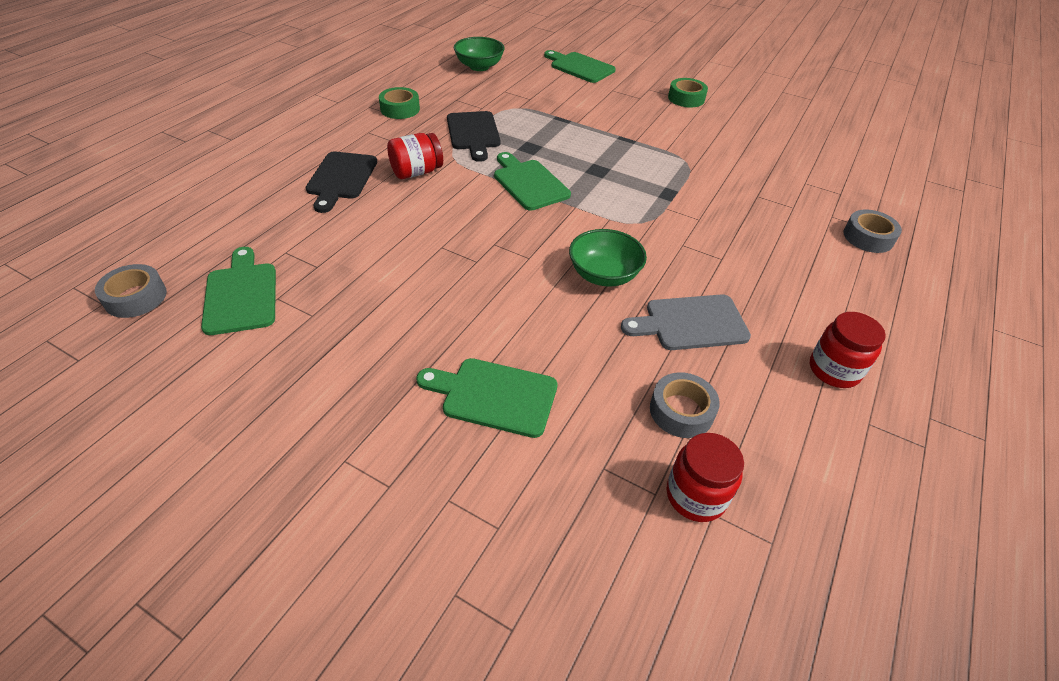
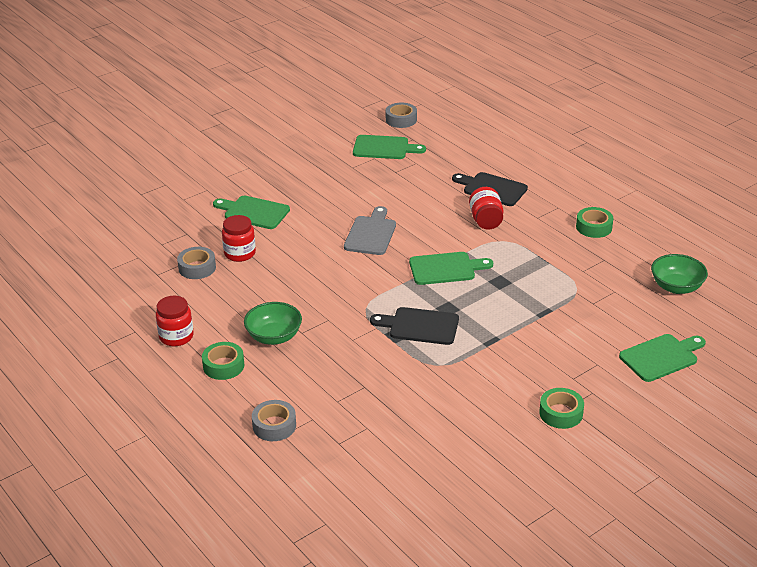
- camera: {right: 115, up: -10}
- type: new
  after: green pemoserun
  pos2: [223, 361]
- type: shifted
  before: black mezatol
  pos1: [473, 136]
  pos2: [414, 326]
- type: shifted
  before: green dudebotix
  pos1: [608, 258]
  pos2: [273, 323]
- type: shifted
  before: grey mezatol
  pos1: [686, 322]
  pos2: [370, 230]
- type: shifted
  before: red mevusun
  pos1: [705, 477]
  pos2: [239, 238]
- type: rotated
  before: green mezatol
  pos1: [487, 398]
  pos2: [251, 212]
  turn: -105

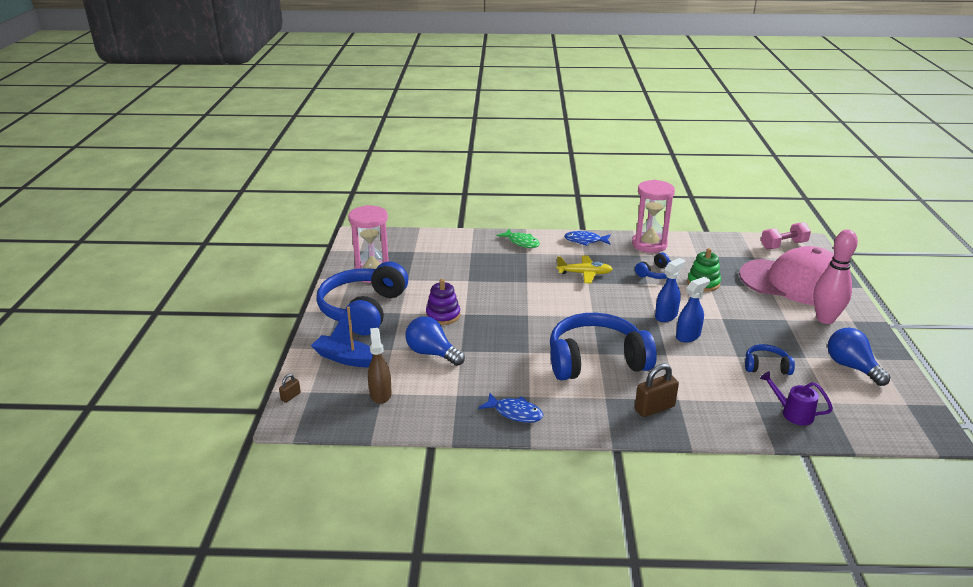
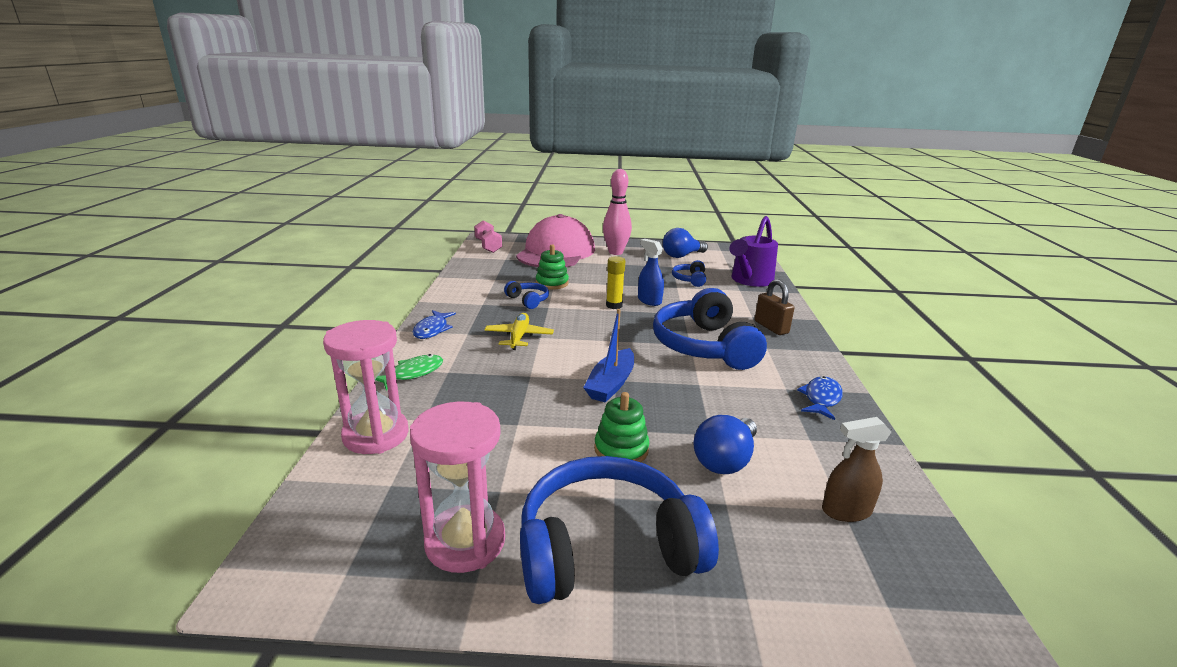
- camera: {right: -90, up: -5}
- type: gone
  before: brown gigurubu
  pos1: [290, 388]
- type: shifted
  before: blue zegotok
  pos1: [342, 337]
  pos2: [608, 356]
- type: shifted
  before: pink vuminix
  pos1: [653, 216]
  pos2: [366, 387]
- type: swapped
  before: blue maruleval
  after: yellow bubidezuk
  pos1: [670, 290]
  pos2: [615, 282]
- type: repainted
  before: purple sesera
  after: green sesera
  pos1: [443, 302]
  pos2: [621, 427]
- type: rotated
  before: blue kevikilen
  pos1: [362, 298]
  pos2: [619, 530]
  turn: 150
- type: scaled
  before: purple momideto
  pos1: [796, 398]
  pos2: [753, 251]
  scale: 1.81

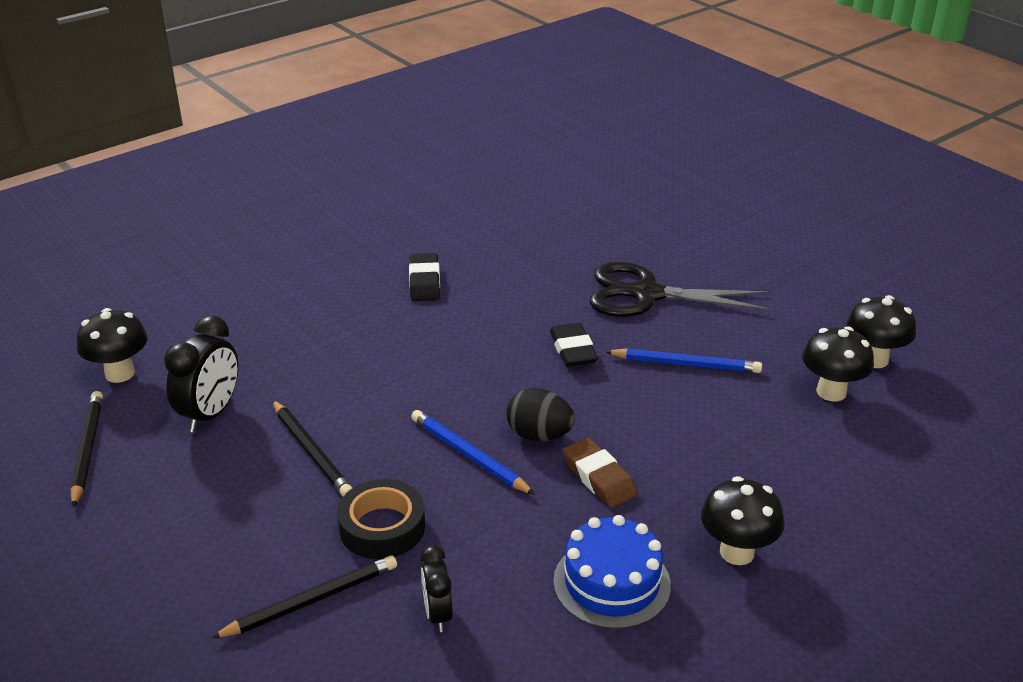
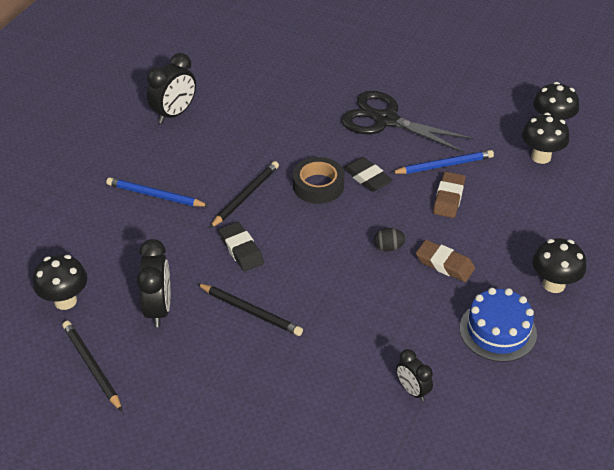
- camera: {right: -25, up: 10}
- type: new
  after: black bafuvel
  pos2: [171, 88]
- type: new
  after: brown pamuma
  pos2: [449, 195]
- type: shifted
  before: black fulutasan
  pos1: [304, 596]
  pos2: [244, 194]
- type: shifted
  before: black pemoserun
  pos1: [381, 519]
  pos2: [318, 180]
- type: shifted
  before: black pamuma
  pos1: [424, 277]
  pos2: [241, 247]
- type: shifted
  before: blue fulutasan
  pos1: [473, 452]
  pos2: [157, 192]
- type: rotated
  before: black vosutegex
  pos1: [681, 289]
  pos2: [407, 122]
  turn: 45
- type: scaled
  before: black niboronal
  pos1: [540, 414]
  pos2: [390, 240]
  scale: 0.65

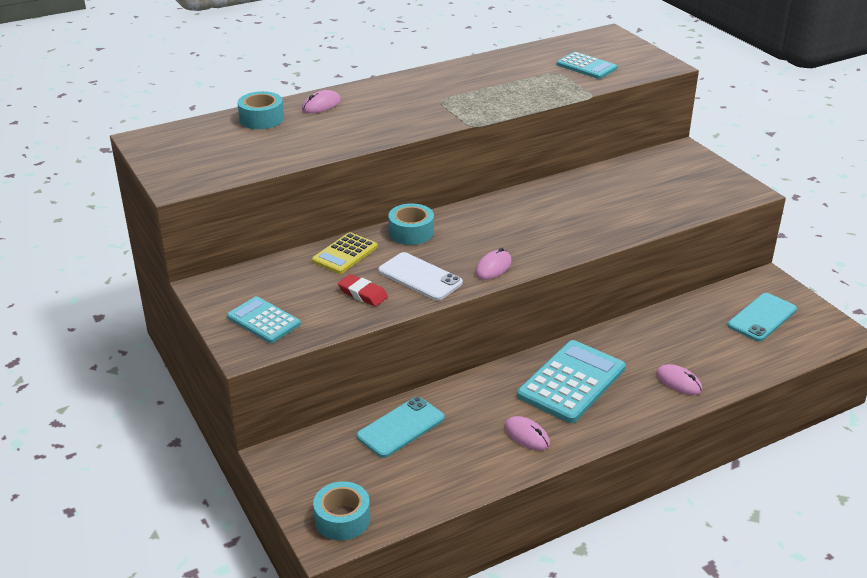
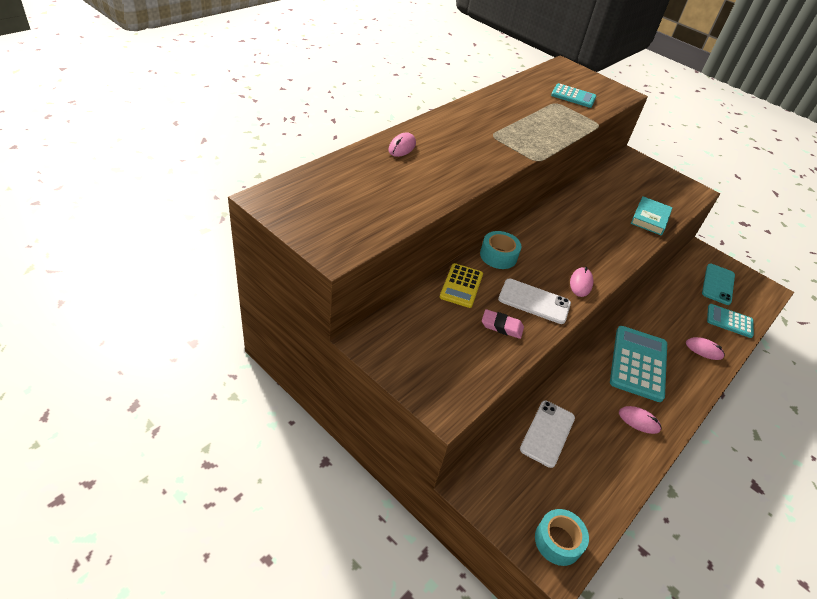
- camera: {right: -25, up: 10}
- type: gone
  before: turquoise pemoserun
  pos1: [260, 110]
- type: new
  after: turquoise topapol
  pos2: [651, 215]
- type: shifted
  before: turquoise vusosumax
  pos1: [264, 319]
  pos2: [730, 321]
- type: repainted
  before: red pamuma
  after: pink pamuma
  pos1: [363, 290]
  pos2: [503, 324]
- type: repainted
  before: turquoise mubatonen
  after: white mubatonen
  pos1: [401, 427]
  pos2: [547, 434]

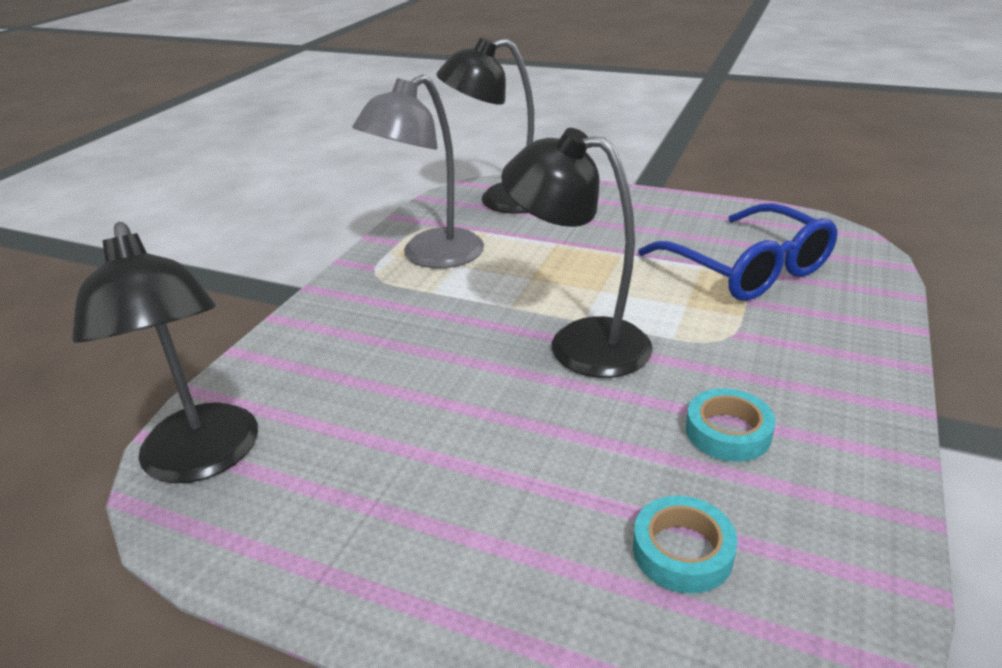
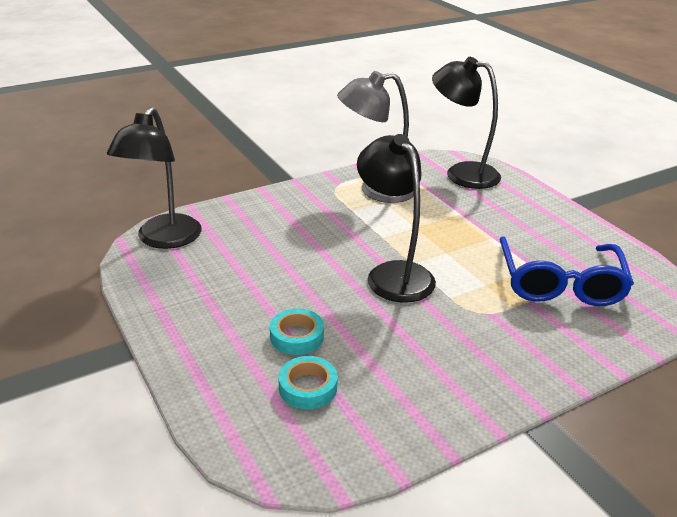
- camera: {right: 35, up: 0}
- type: shifted
  before: turquoise pemoserun
  pos1: [731, 425]
  pos2: [297, 331]

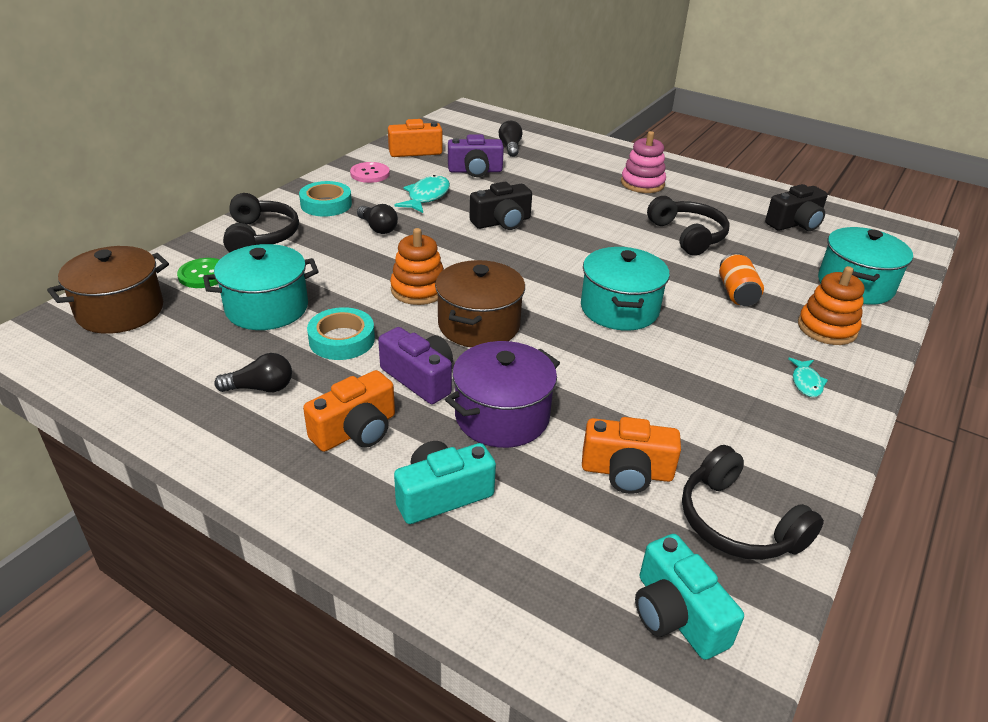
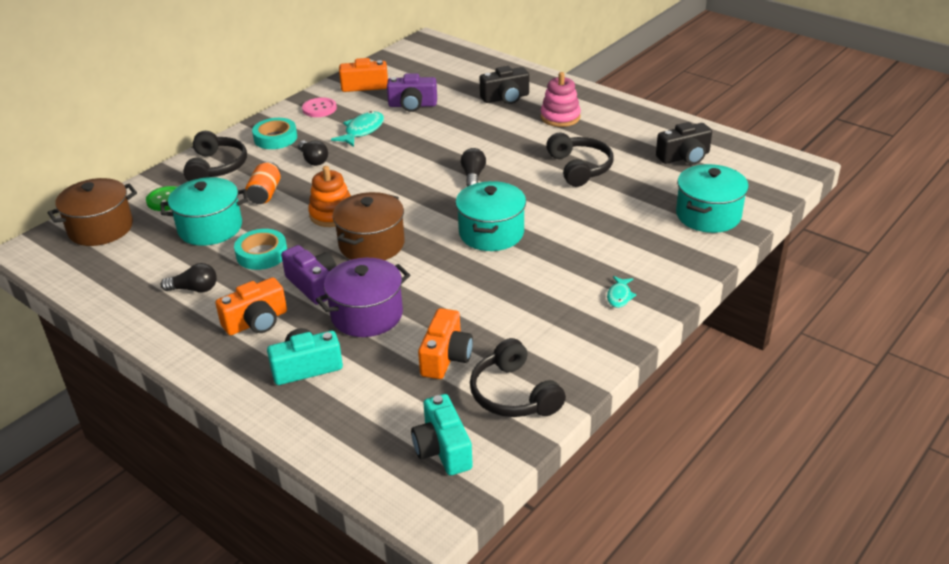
- camera: {right: 10, up: 0}
- type: gone
  before: orange sesera
  pos1: [831, 305]
- type: shifted
  before: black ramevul
  pos1: [501, 206]
  pos2: [504, 85]
- type: shifted
  before: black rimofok
  pos1: [511, 139]
  pos2: [473, 167]
- type: shifted
  before: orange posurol
  pos1: [741, 279]
  pos2: [263, 182]
- type: rotated
  before: orange ramevul
  pos1: [631, 455]
  pos2: [445, 343]
  turn: -90

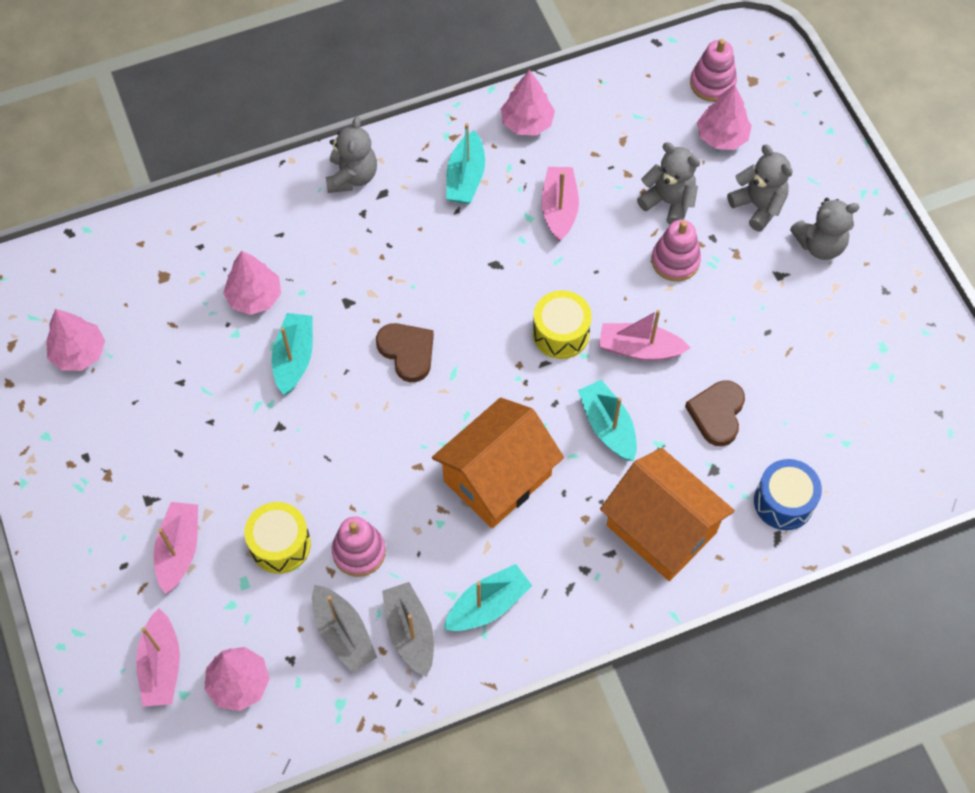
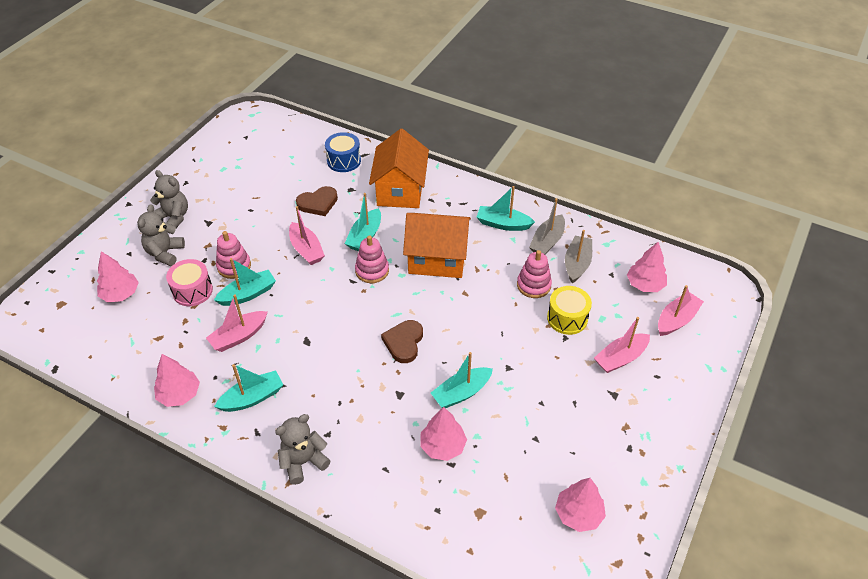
- camera: {right: -130, up: -15}
- type: gone
  before: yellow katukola
  pos1: [562, 324]
- type: new
  after: turquoise zegotok
  pos2: [245, 282]
- type: shifted
  before: pink sesera
  pos1: [713, 70]
  pos2: [372, 259]
- type: swapped
  before: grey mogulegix
  after: pink katukola
  pos1: [668, 183]
  pos2: [189, 282]

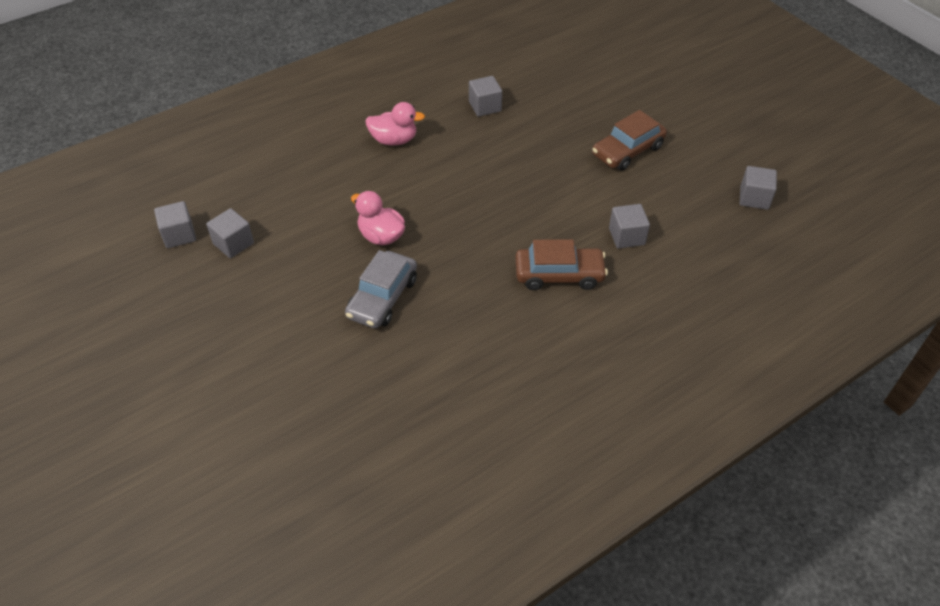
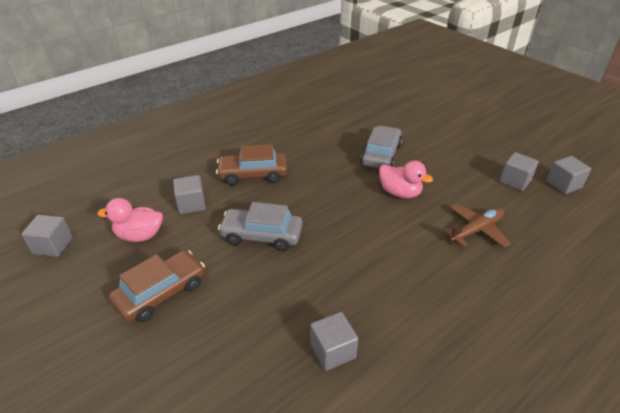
- camera: {right: 175, up: -10}
- type: new
  after: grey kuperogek
  pos2: [260, 226]
- type: new
  after: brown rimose
  pos2: [476, 226]
- type: shifted
  before: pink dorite
  pos1: [395, 124]
  pos2: [130, 220]

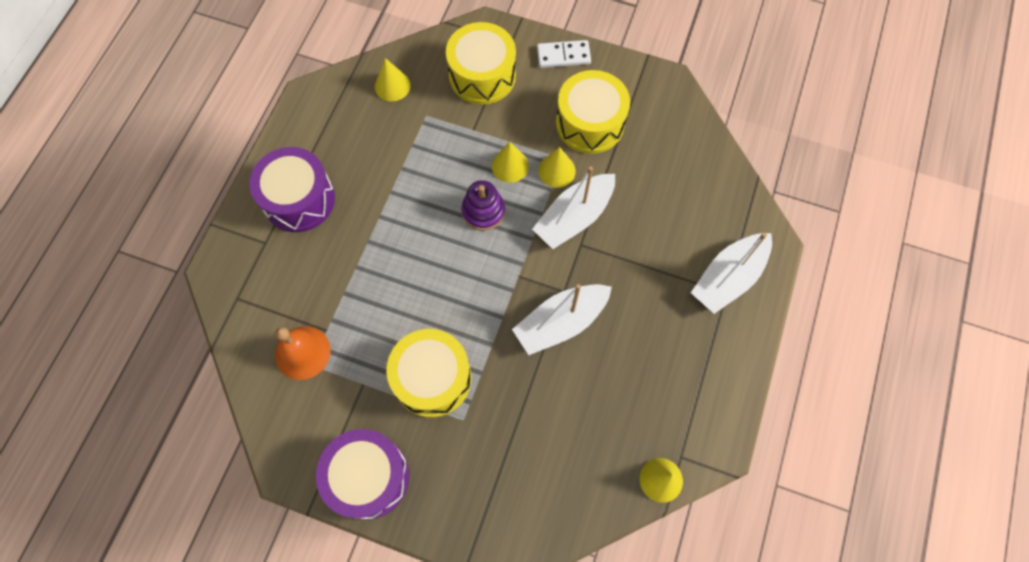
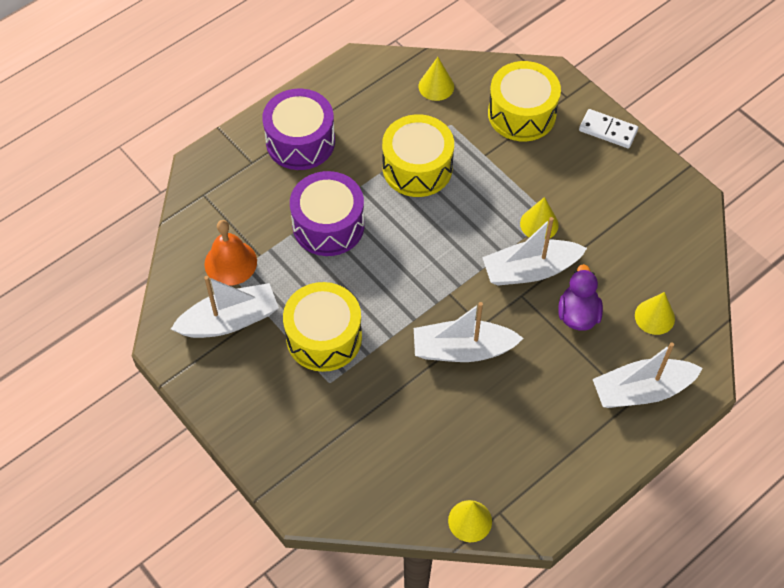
- camera: {right: 30, up: -10}
- type: gone
  before: purple sesera
  pos1: [483, 205]
- type: new
  after: white zegotok
  pos2: [225, 307]
- type: new
  after: purple dorite
  pos2: [580, 297]
- type: shifted
  before: purple katukola
  pos1: [362, 474]
  pos2: [327, 213]
- type: shifted
  before: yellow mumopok
  pos1: [510, 162]
  pos2: [655, 313]
- type: shifted
  before: yellow katukola
  pos1: [593, 112]
  pos2: [418, 155]

